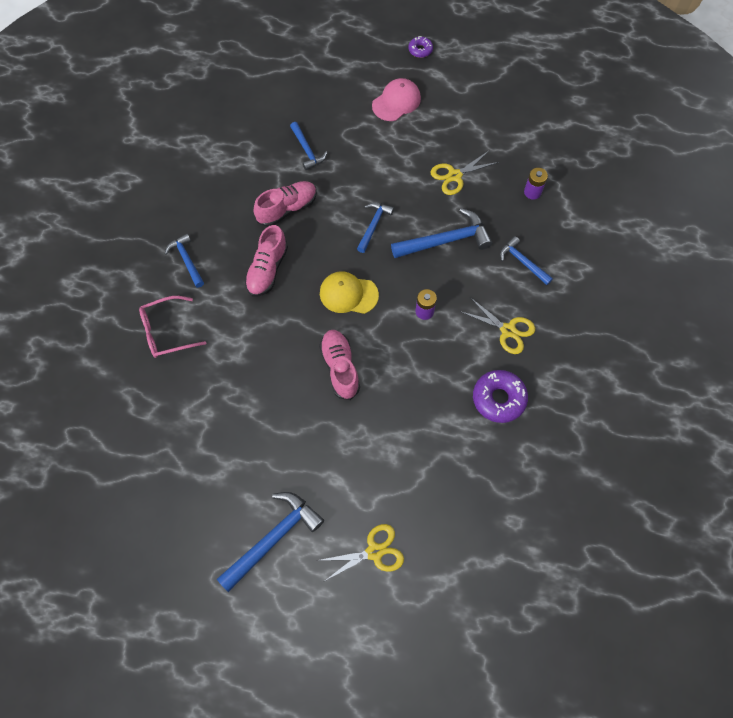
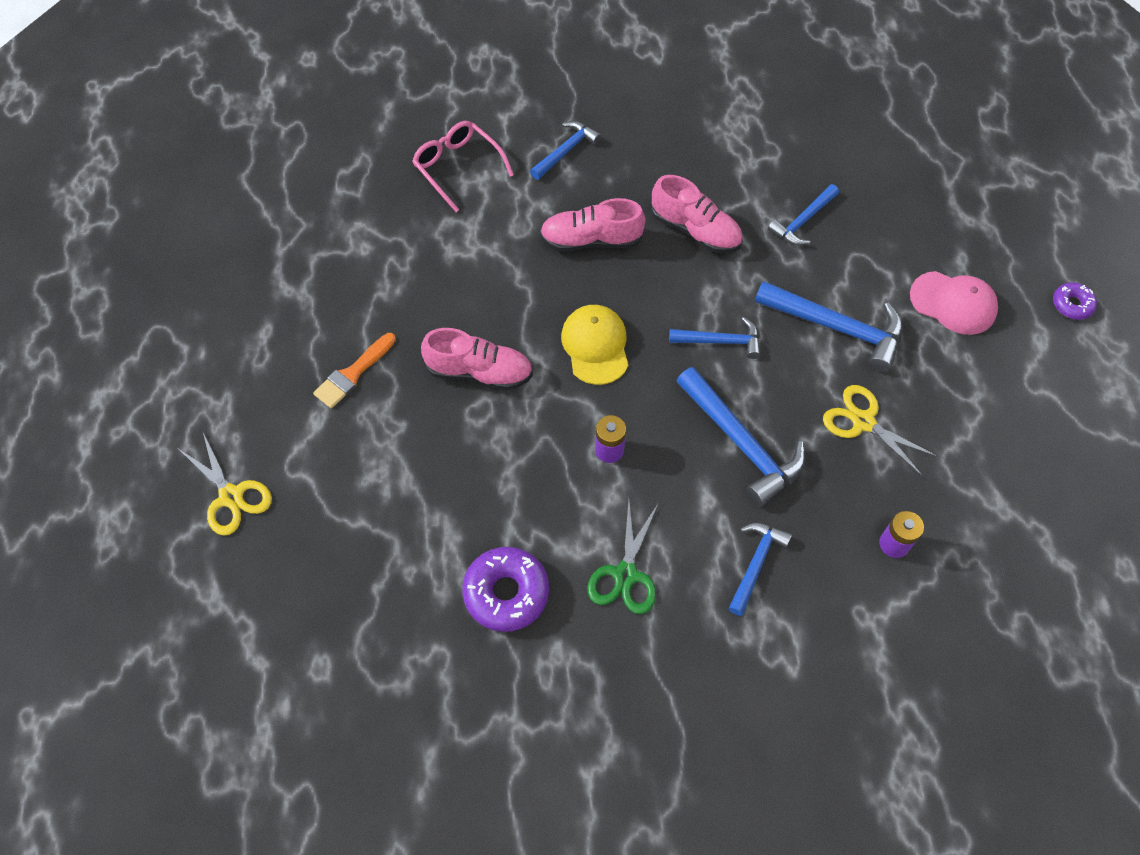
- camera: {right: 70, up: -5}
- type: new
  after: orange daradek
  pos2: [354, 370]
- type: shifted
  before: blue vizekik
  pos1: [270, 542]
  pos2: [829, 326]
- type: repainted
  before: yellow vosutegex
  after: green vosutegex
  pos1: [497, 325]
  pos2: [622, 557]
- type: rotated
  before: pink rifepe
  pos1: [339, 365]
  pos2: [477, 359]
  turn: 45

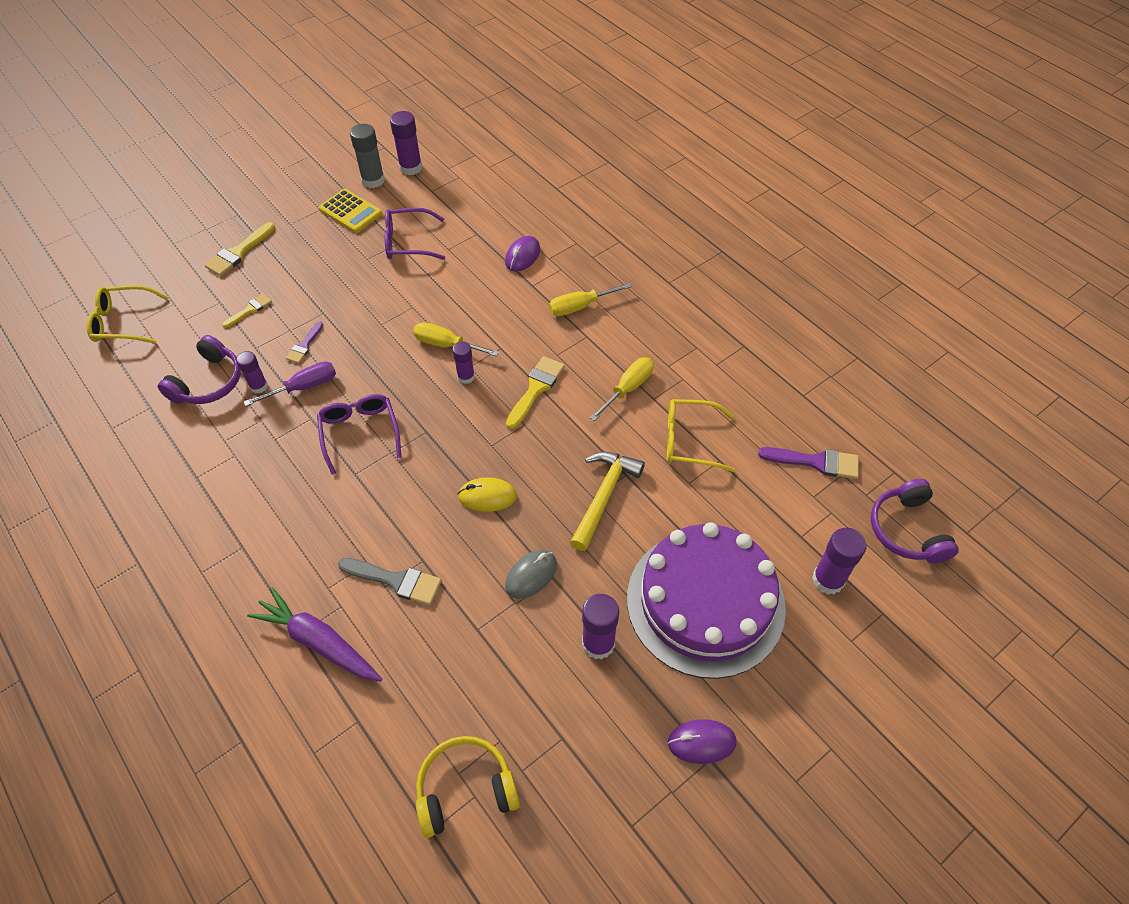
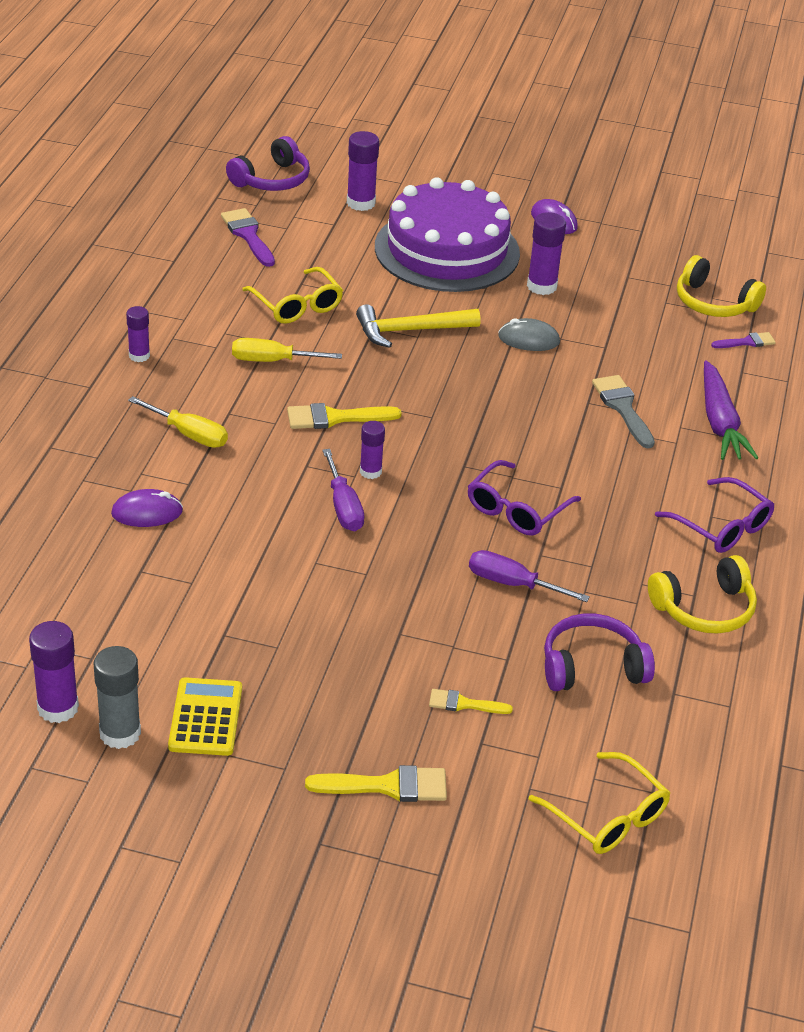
- camera: {right: -130, up: -15}
- type: gone
  before: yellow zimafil
  pos1: [487, 494]
- type: new
  after: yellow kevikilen
  pos2: [702, 594]
- type: shifted
  before: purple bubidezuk
  pos1: [252, 372]
  pos2: [138, 334]
- type: shifted
  before: purple daradek
  pos1: [304, 342]
  pos2: [743, 340]
- type: shifted
  before: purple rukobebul
  pos1: [415, 234]
  pos2: [714, 515]
- type: repainted
  before: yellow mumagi
  after: purple mumagi
  pos1: [456, 339]
  pos2: [343, 490]

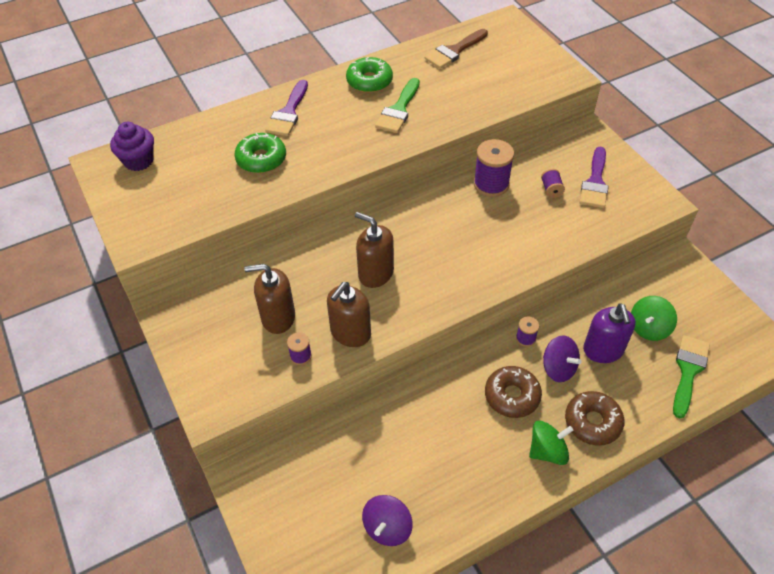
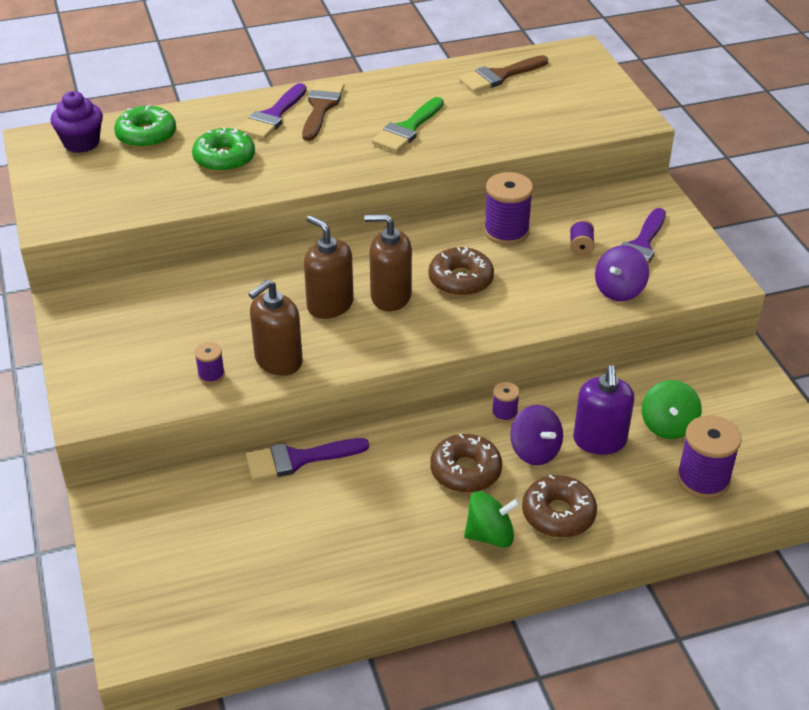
- camera: {right: 10, up: -10}
- type: new
  after: purple daradek
  pos2: [307, 459]
- type: new
  after: brown daradek
  pos2: [323, 111]
- type: new
  after: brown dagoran
  pos2: [461, 271]
- type: shifted
  before: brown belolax
  pos1: [269, 299]
  pos2: [388, 262]
- type: shifted
  before: green dagoran
  pos1: [369, 75]
  pos2: [145, 127]
- type: shifted
  before: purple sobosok
  pos1: [387, 520]
  pos2: [622, 273]
- type: swapped
  before: green daradek
  after: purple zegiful
  pos1: [691, 376]
  pos2: [709, 457]
- type: rotated
  before: green sobosok
  pos1: [654, 318]
  pos2: [672, 409]
  turn: -45

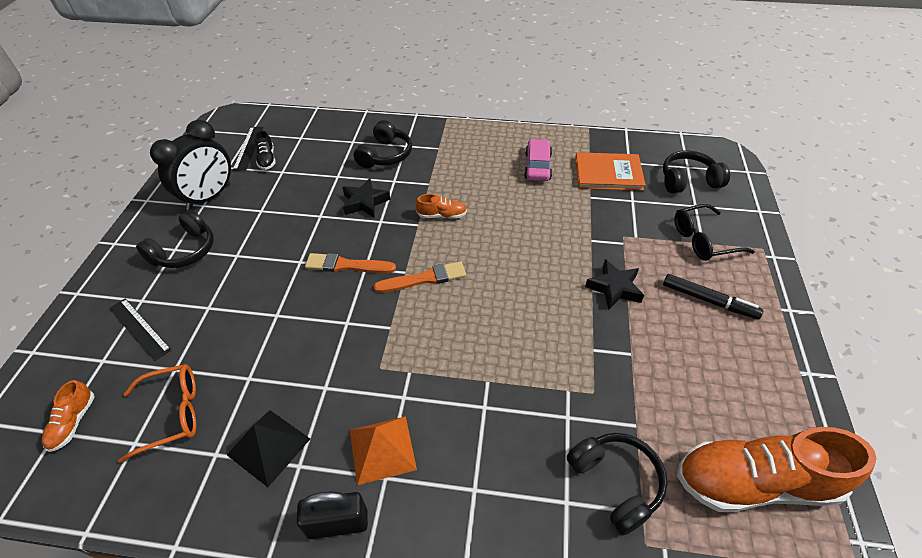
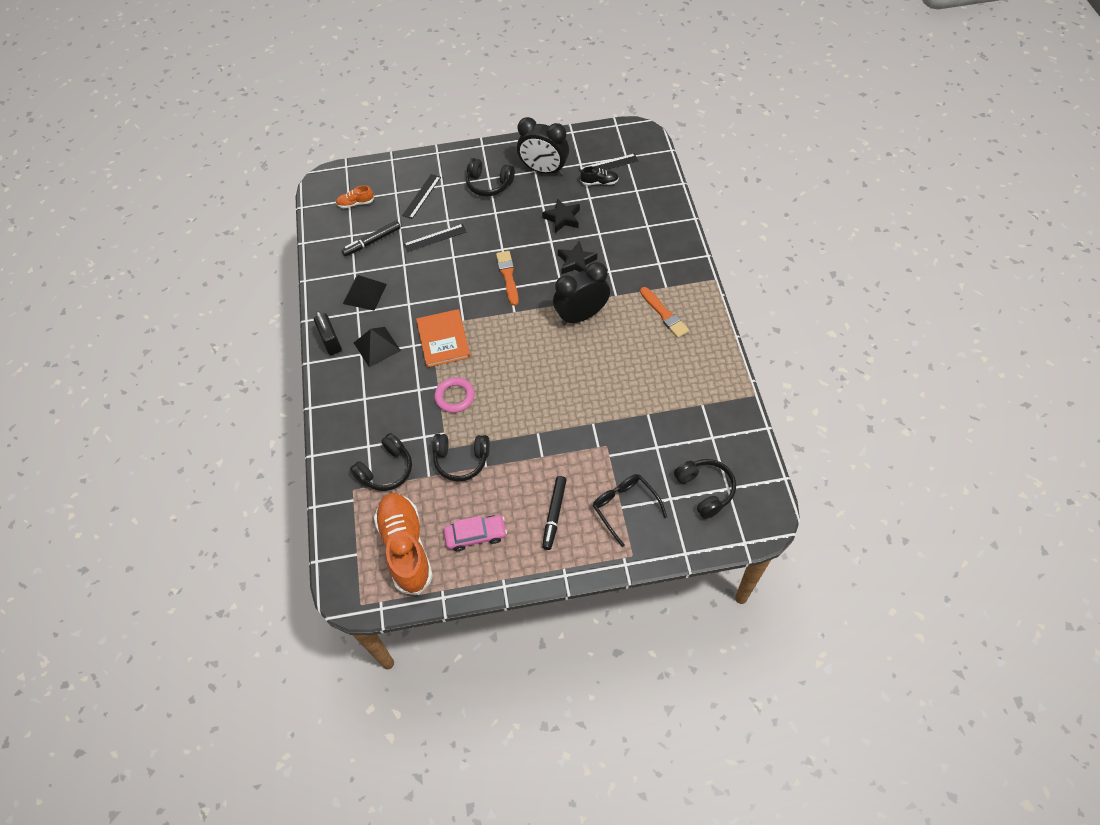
- camera: {right: 75, up: 10}
- type: new
  after: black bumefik
  pos2: [435, 238]
- type: new
  after: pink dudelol
  pos2: [454, 395]
- type: shifted
  before: black kevikilen
  pos1: [383, 144]
  pos2: [461, 458]
- type: shifted
  before: orange daradek
  pos1: [420, 277]
  pos2: [664, 312]
- type: shifted
  before: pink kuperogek
  pos1: [538, 160]
  pos2: [475, 533]
- type: shifted
  before: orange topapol
  pos1: [610, 171]
  pos2: [443, 338]
- type: shifted
  before: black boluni
  pos1: [614, 284]
  pos2: [561, 215]
- type: swapped
  before: orange rukobebul
  after: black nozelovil
  pos1: [157, 413]
  pos2: [371, 238]
- type: swapped
  before: orange rifepe
  after: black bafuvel
  pos1: [441, 206]
  pos2: [581, 293]
- type: repainted
  before: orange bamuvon
  after: black bamuvon
  pos1: [383, 450]
  pos2: [377, 347]
- type: rotated
  before: black rifepe
  pos1: [265, 150]
  pos2: [599, 175]
  turn: -150

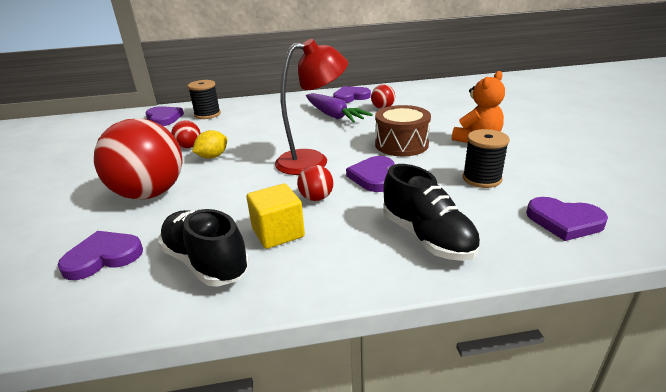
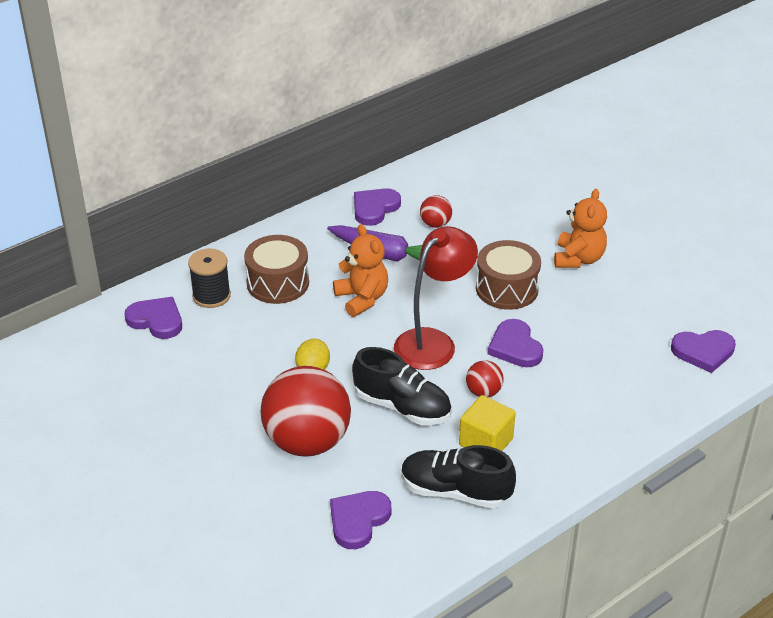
- camera: {right: -30, up: 10}
- type: gone
  before: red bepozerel
  pos1: [186, 134]
- type: gone
  before: black zegiful
  pos1: [486, 158]
- type: new
  after: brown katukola
  pos2: [276, 269]
- type: new
  after: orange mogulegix
  pos2: [360, 270]
- type: shifted
  before: black rifepe
  pos1: [431, 212]
  pos2: [402, 386]

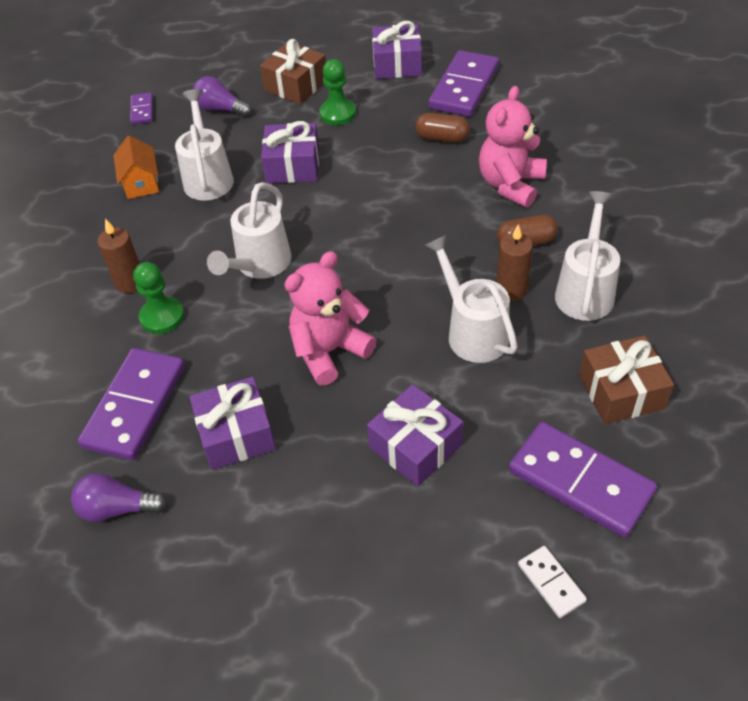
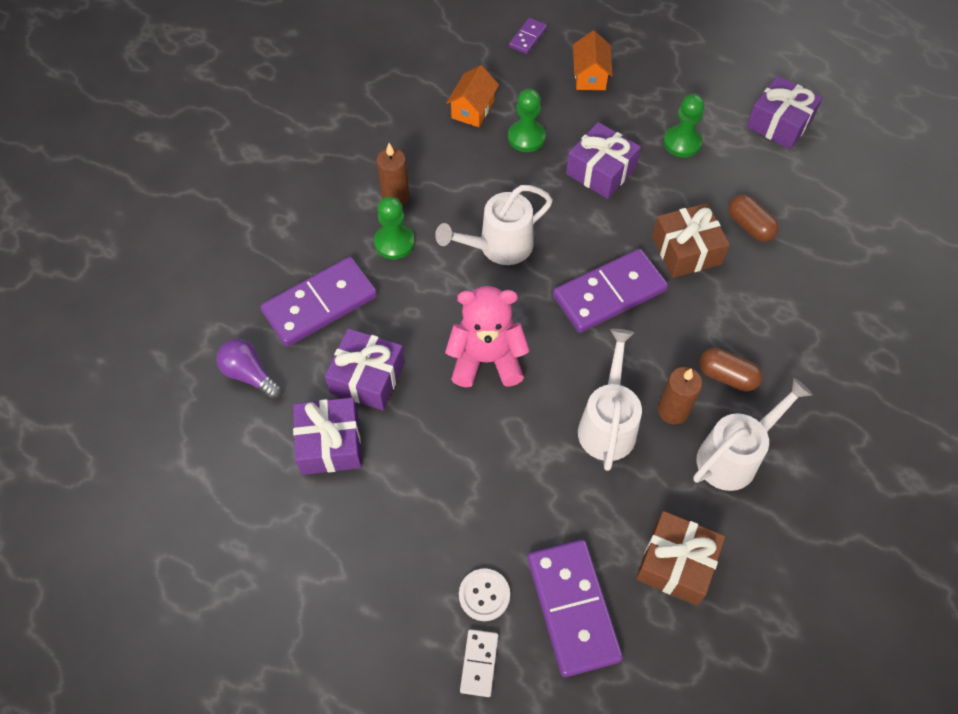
- camera: {right: 35, up: 10}
- type: gone
  before: pink mogulegix
  pos1: [513, 146]
- type: new
  after: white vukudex
  pos2: [484, 594]
- type: shifted
  before: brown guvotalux
  pos1: [293, 71]
  pos2: [691, 240]
- type: shifted
  before: purple guvotalux
  pos1: [415, 435]
  pos2: [327, 436]
- type: shifted
  before: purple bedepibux
  pos1: [464, 83]
  pos2: [610, 291]
- type: swapped
  before: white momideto
  after: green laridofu
  pos1: [204, 145]
  pos2: [527, 120]
- type: swapped
  before: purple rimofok
  after: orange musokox
  pos1: [222, 96]
  pos2: [593, 60]

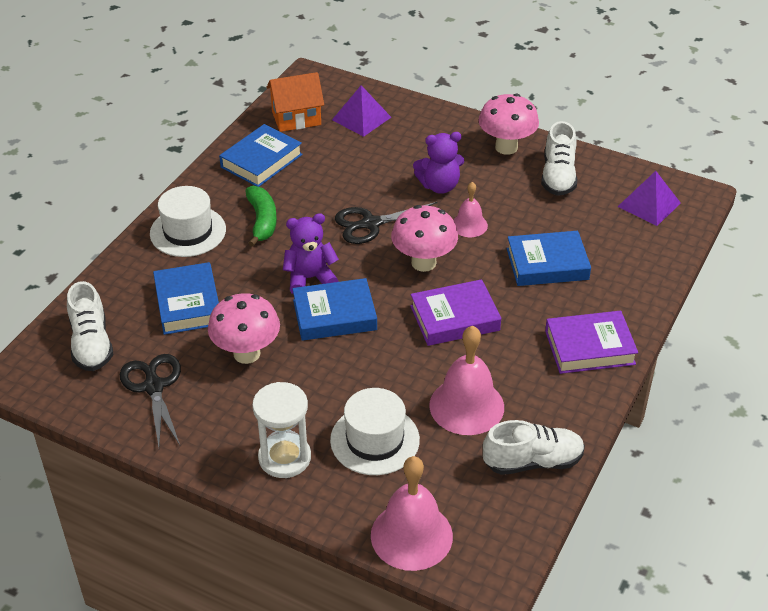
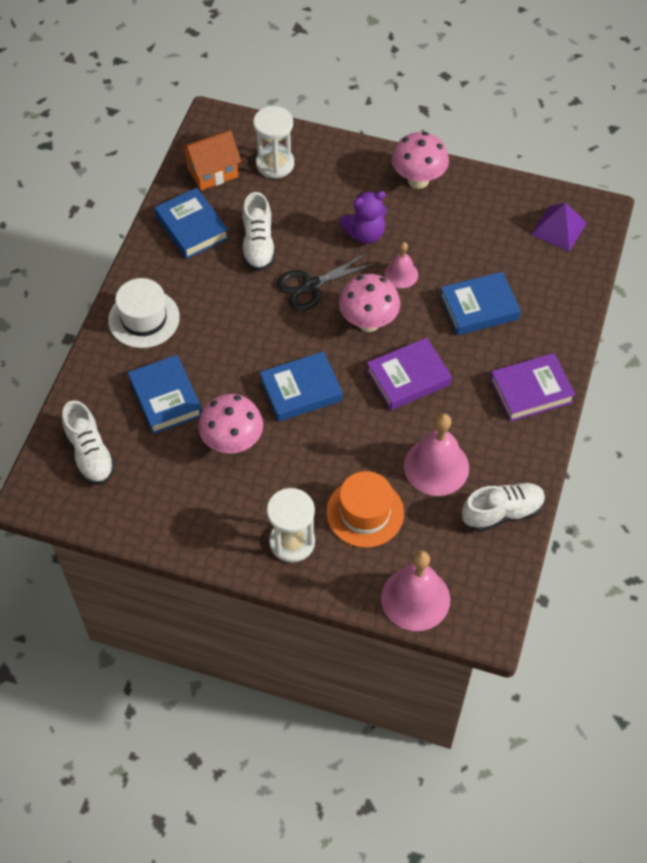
- camera: {right: -10, up: 15}
- type: gone
  before: black vosutegex
  pos1: [150, 400]
- type: gone
  before: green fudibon
  pos1: [261, 216]
- type: gone
  before: purple mogulegix
  pos1: [311, 253]
- type: shifted
  before: white rifepe
  pos1: [559, 158]
  pos2: [259, 231]
- type: swapped
  before: purple bamuvon
  after: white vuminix
  pos1: [361, 111]
  pos2: [273, 142]
- type: repainted
  before: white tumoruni
  after: orange tumoruni
  pos1: [375, 431]
  pos2: [365, 509]
- type: rotated
  before: blue topapol
  pos1: [261, 155]
  pos2: [191, 223]
  turn: -60

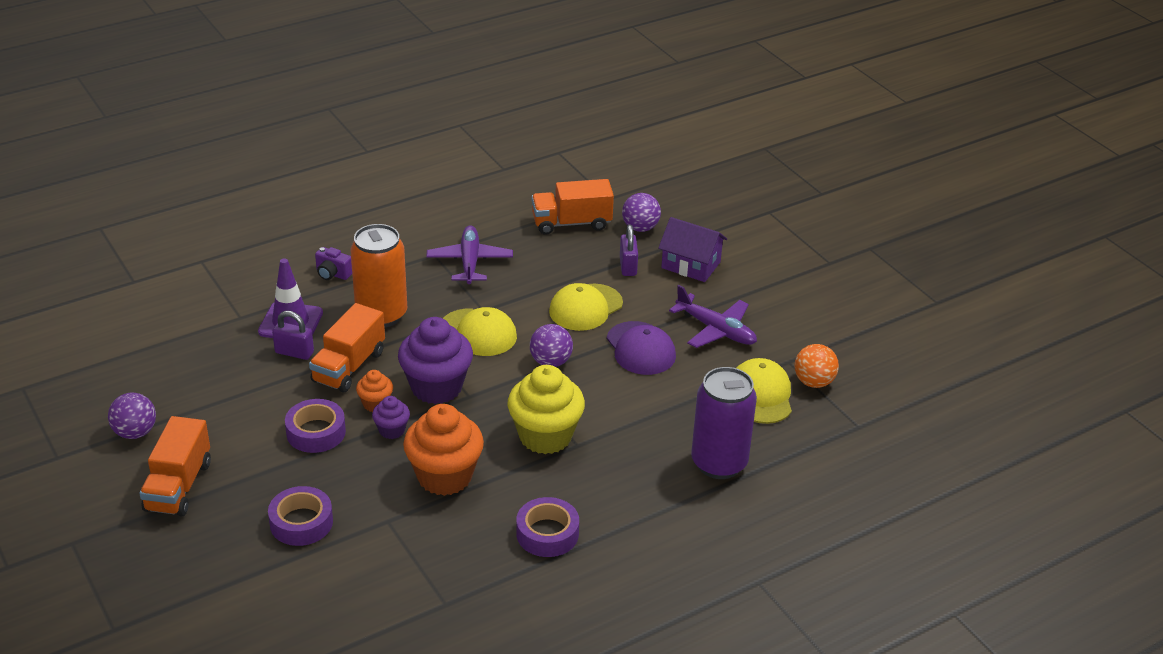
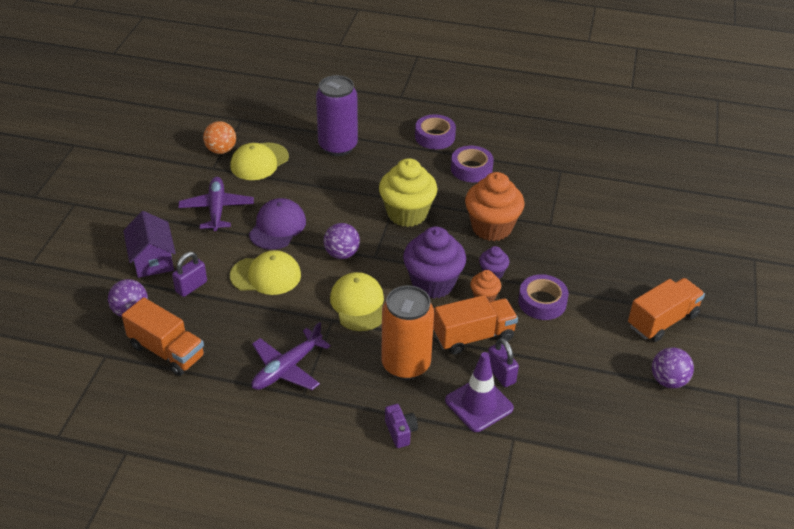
- camera: {right: -135, up: 5}
- type: shifted
  before: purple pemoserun
  pos1: [300, 516]
  pos2: [435, 131]

